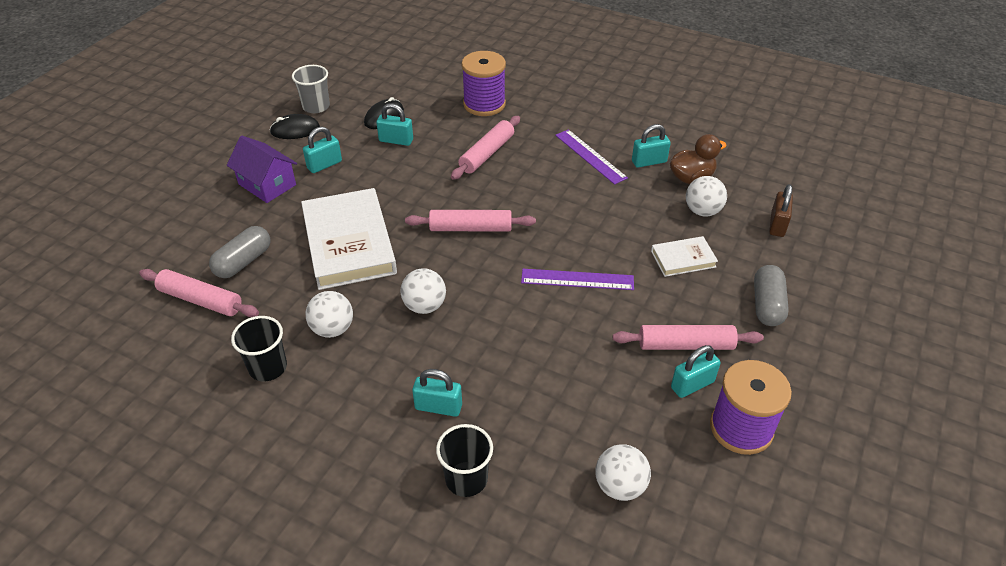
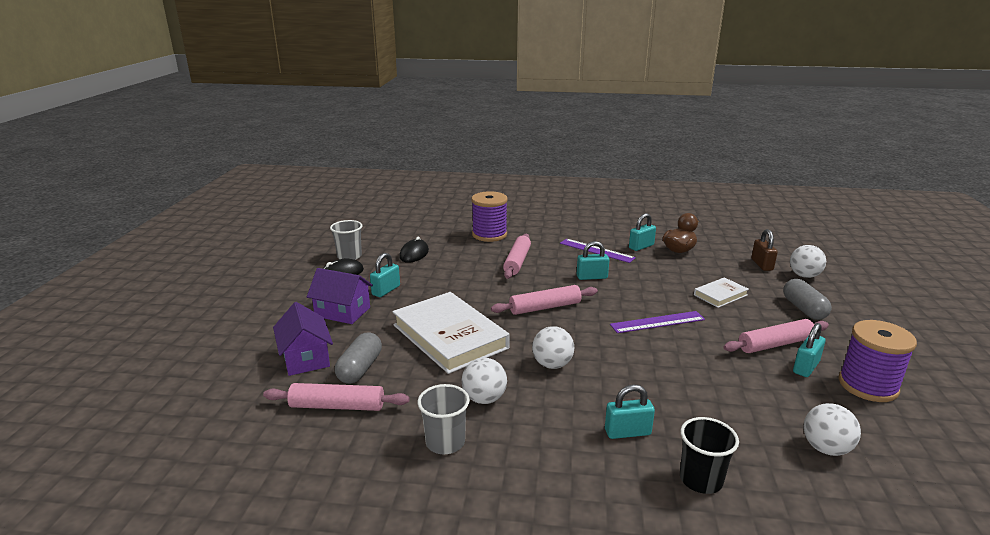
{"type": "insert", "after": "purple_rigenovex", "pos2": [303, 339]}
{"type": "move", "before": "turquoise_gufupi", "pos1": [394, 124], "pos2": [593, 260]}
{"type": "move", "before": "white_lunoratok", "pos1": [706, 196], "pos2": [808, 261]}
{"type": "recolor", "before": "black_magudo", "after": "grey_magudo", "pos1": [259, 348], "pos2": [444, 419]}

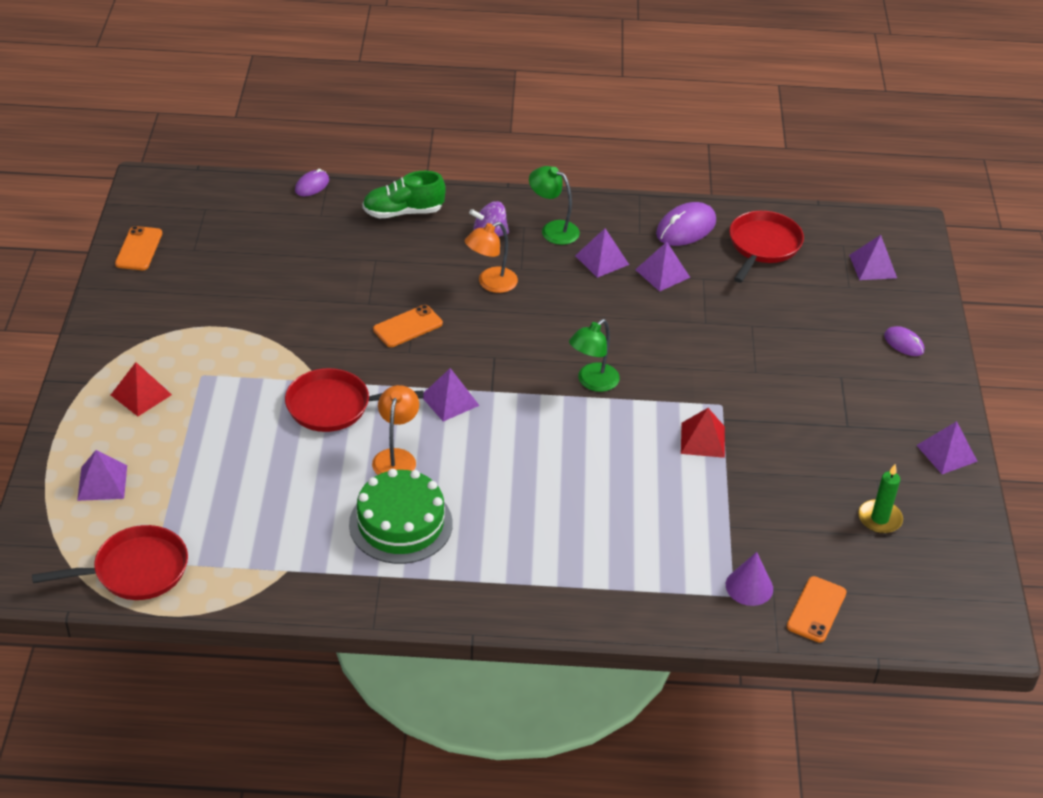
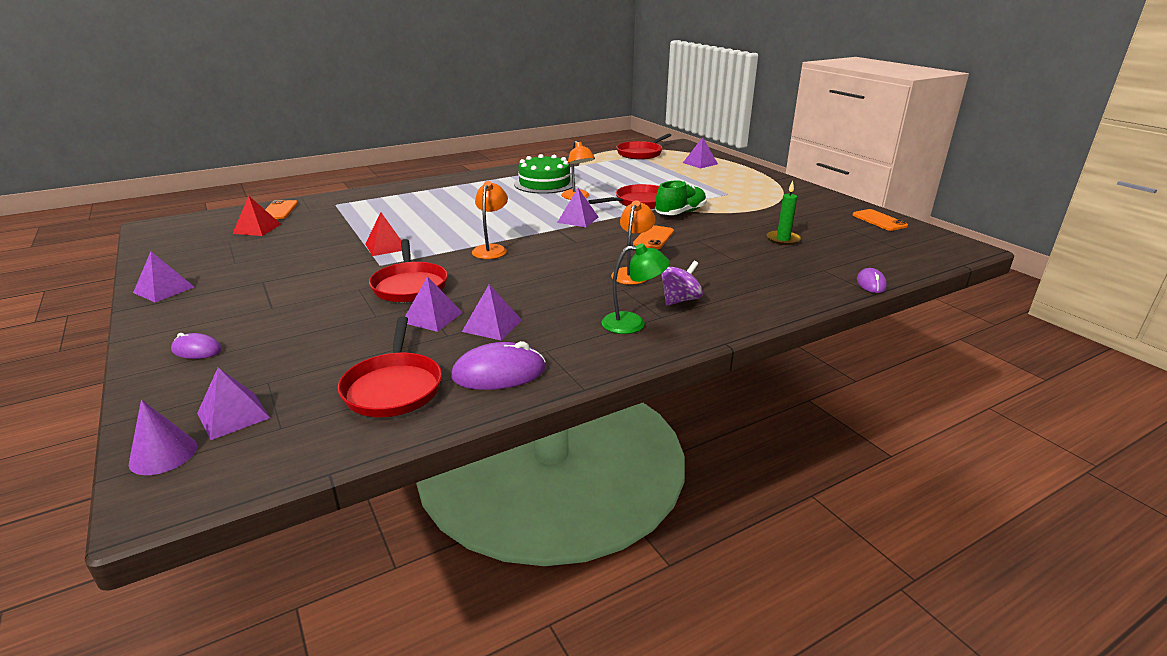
{"type": "insert", "after": "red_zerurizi", "pos2": [408, 270]}
{"type": "move", "before": "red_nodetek", "pos1": [141, 389], "pos2": [256, 216]}
{"type": "move", "before": "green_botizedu", "pos1": [404, 195], "pos2": [681, 197]}
{"type": "move", "before": "purple_nodetek", "pos1": [602, 253], "pos2": [434, 304]}
{"type": "move", "before": "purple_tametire", "pos1": [749, 579], "pos2": [163, 437]}
{"type": "move", "before": "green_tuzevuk", "pos1": [880, 499], "pos2": [784, 213]}
{"type": "recolor", "before": "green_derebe", "after": "orange_derebe", "pos1": [594, 355], "pos2": [490, 220]}
{"type": "rotate", "before": "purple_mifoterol", "pos1": [686, 224], "pos2": [498, 365], "turn": 60}

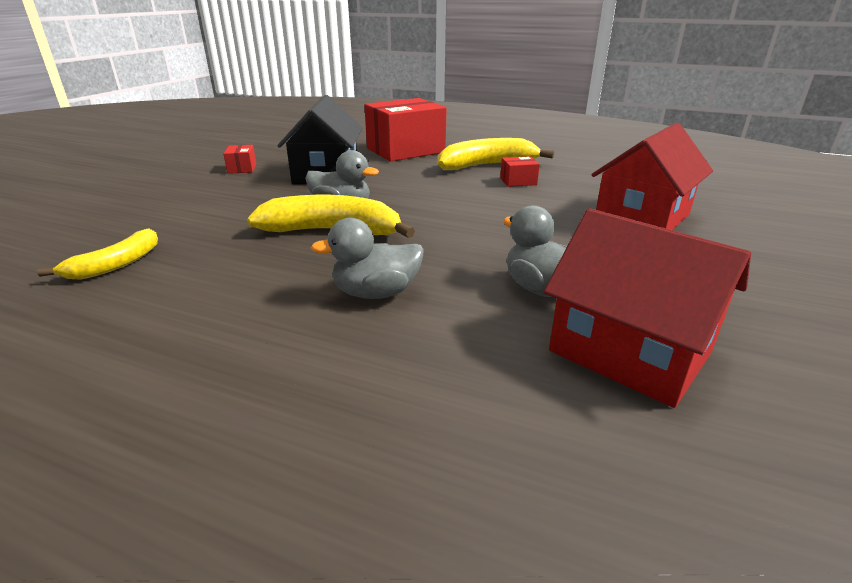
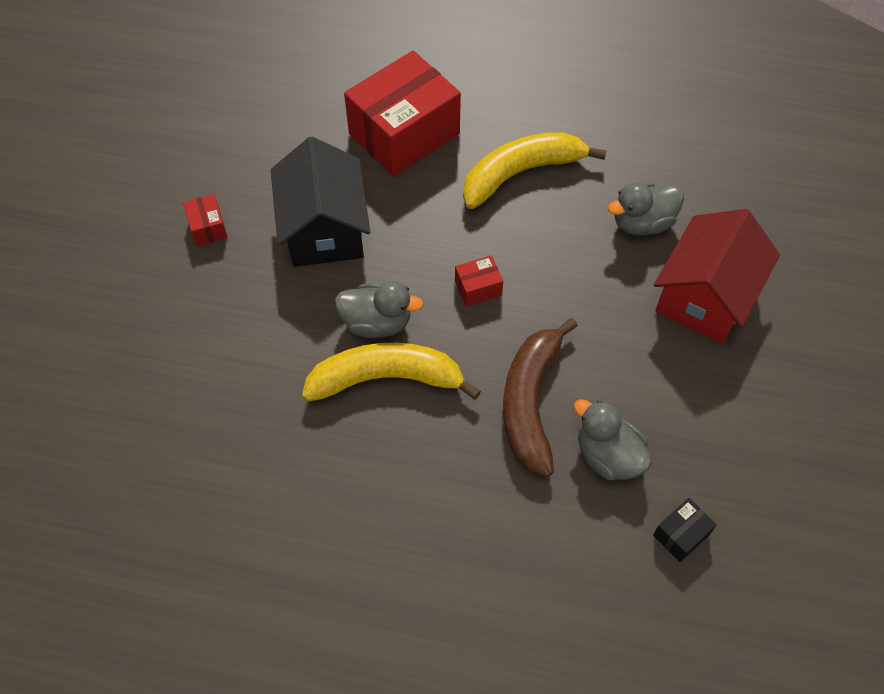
{"type": "delete", "before": "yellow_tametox", "pos1": [97, 254]}
{"type": "insert", "after": "brown_tametox", "pos2": [540, 397]}
{"type": "move", "before": "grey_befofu", "pos1": [367, 258], "pos2": [646, 208]}
{"type": "move", "before": "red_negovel", "pos1": [520, 171], "pos2": [479, 281]}
{"type": "replace", "before": "red_rigenovex", "after": "black_negovel", "pos1": [647, 308], "pos2": [685, 530]}

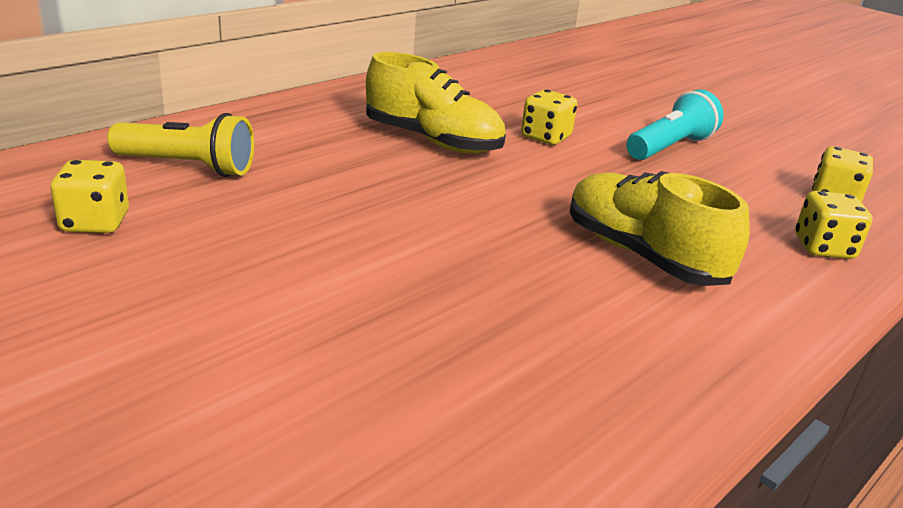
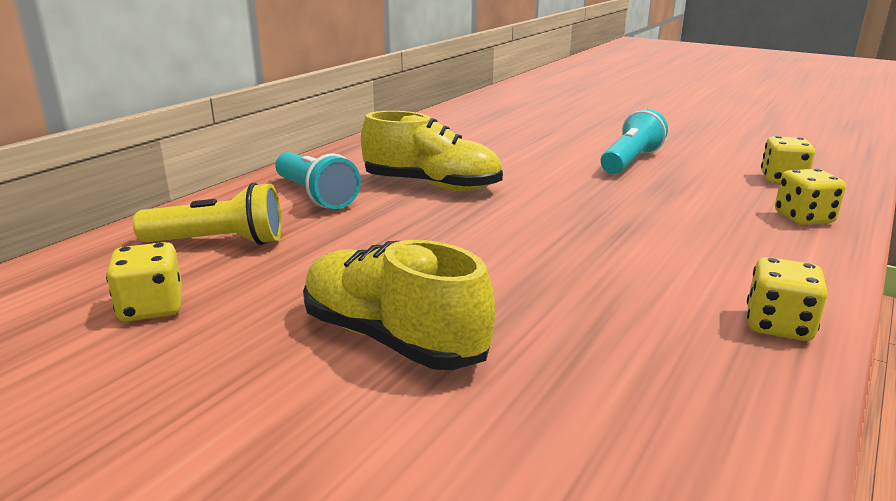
{"type": "insert", "after": "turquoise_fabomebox", "pos2": [318, 180]}
{"type": "move", "before": "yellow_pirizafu", "pos1": [549, 117], "pos2": [787, 299]}
{"type": "move", "before": "yellow_botizedu", "pos1": [659, 228], "pos2": [399, 305]}

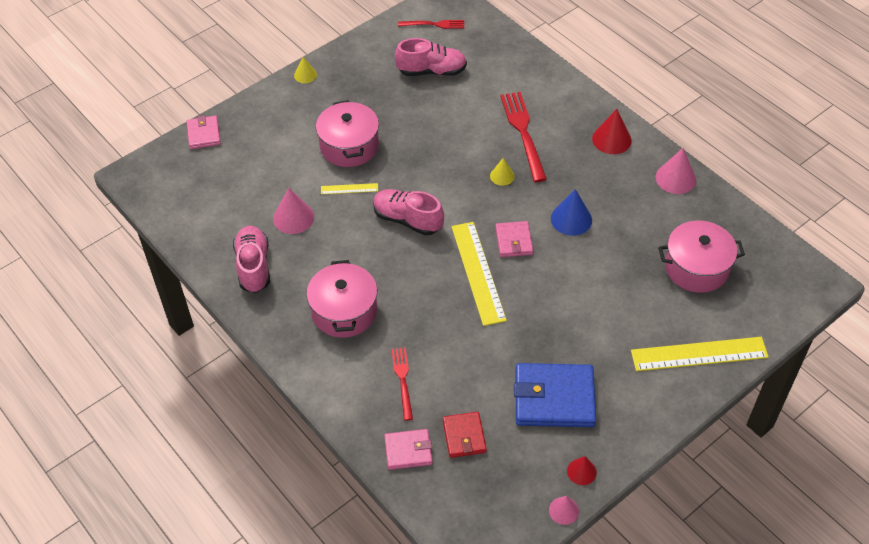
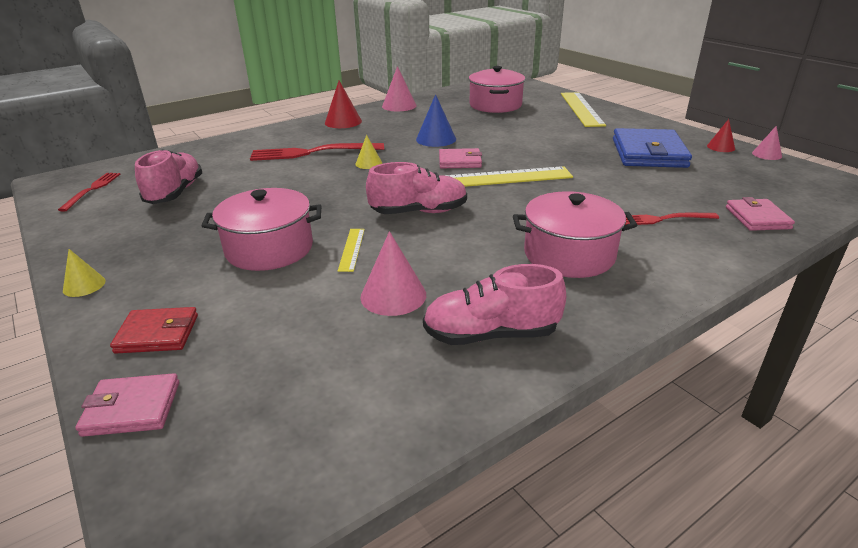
{"type": "move", "before": "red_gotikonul", "pos1": [465, 435], "pos2": [154, 330]}
{"type": "rotate", "before": "pink_botizedu", "pos1": [408, 212], "pos2": [416, 188], "turn": -135}

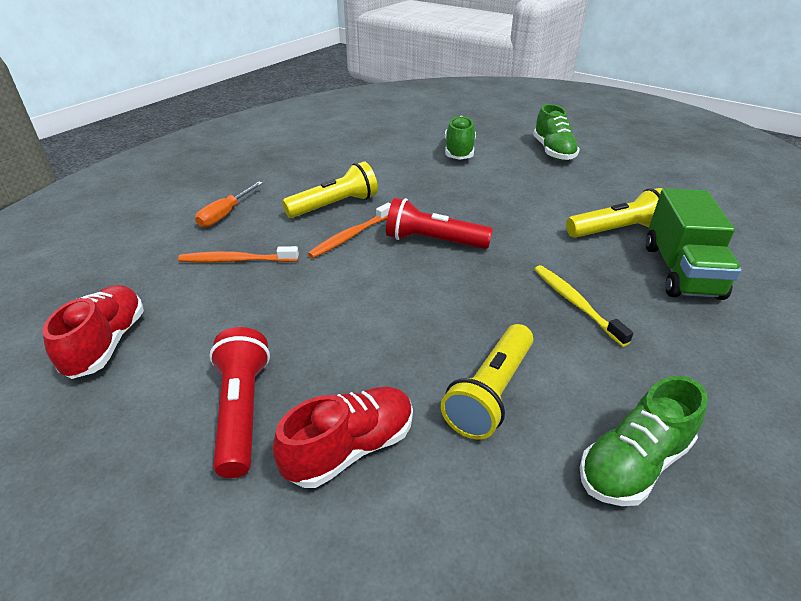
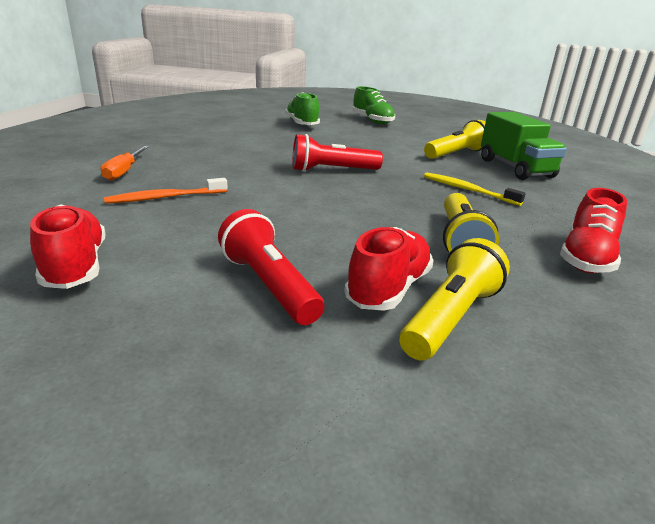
{"type": "delete", "before": "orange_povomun", "pos1": [349, 230]}
{"type": "move", "before": "yellow_fabomebox", "pos1": [330, 189], "pos2": [454, 299]}
{"type": "recolor", "before": "green_botizedu", "after": "red_botizedu", "pos1": [644, 441], "pos2": [593, 230]}

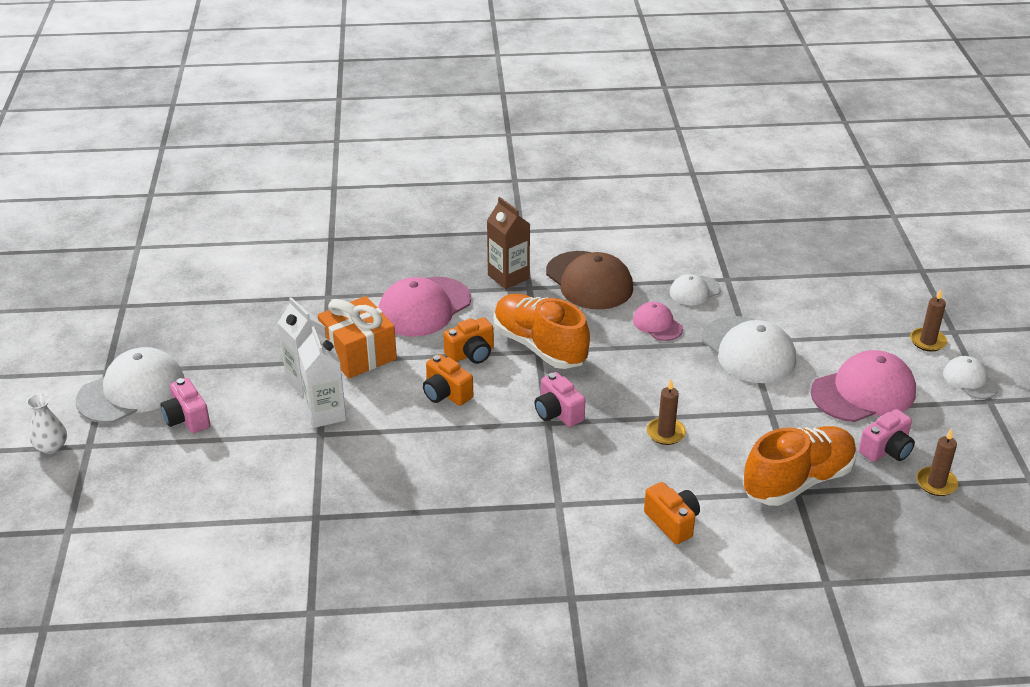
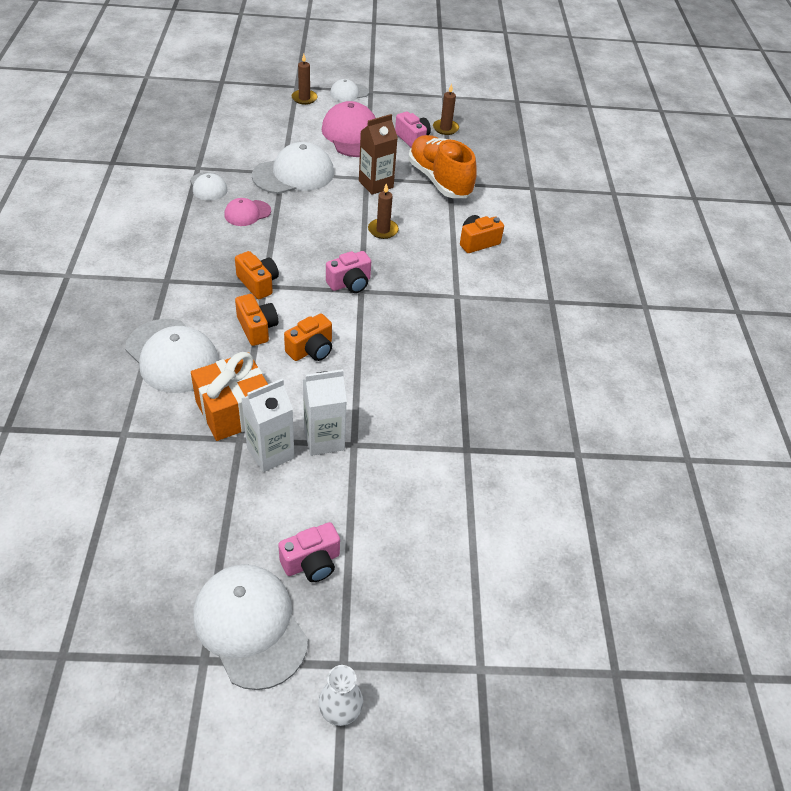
{"type": "delete", "before": "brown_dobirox", "pos1": [589, 280]}
{"type": "move", "before": "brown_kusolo", "pos1": [508, 243], "pos2": [378, 154]}
{"type": "replace", "before": "orange_botizedu", "after": "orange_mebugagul", "pos1": [541, 331], "pos2": [257, 275]}
{"type": "recolor", "before": "pink_dobirox", "after": "white_dobirox", "pos1": [424, 307], "pos2": [172, 356]}

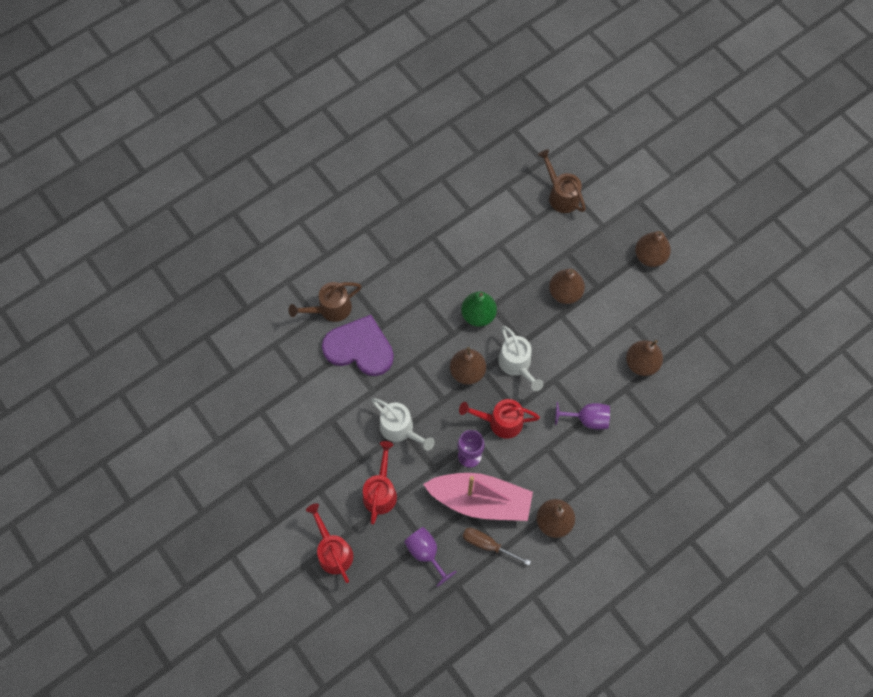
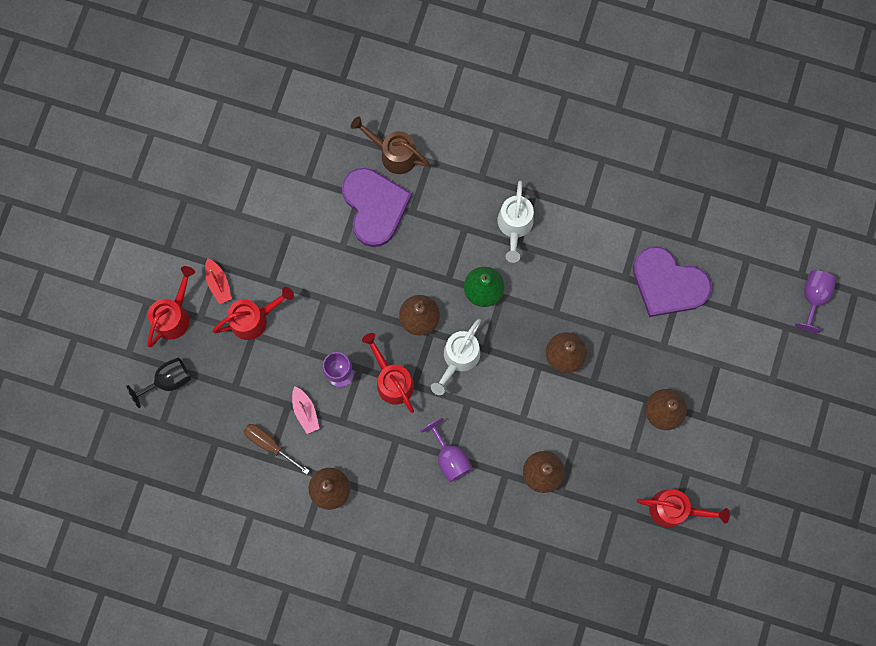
{"type": "insert", "after": "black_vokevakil", "pos2": [158, 382]}
{"type": "insert", "after": "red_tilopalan", "pos2": [218, 281]}
{"type": "insert", "after": "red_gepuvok", "pos2": [683, 509]}
{"type": "move", "before": "white_gepuvok", "pos1": [403, 424], "pos2": [516, 221]}
{"type": "move", "before": "purple_vokevakil", "pos1": [430, 557], "pos2": [815, 301]}
{"type": "replace", "before": "brown_gepuvok", "after": "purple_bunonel", "pos1": [562, 181], "pos2": [672, 281]}
{"type": "rotate", "before": "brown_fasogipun", "pos1": [497, 546], "pos2": [277, 449], "turn": -45}
{"type": "resize", "before": "pink_tilopalan", "pos1": [478, 497], "pos2": [306, 410], "scale": 0.42}

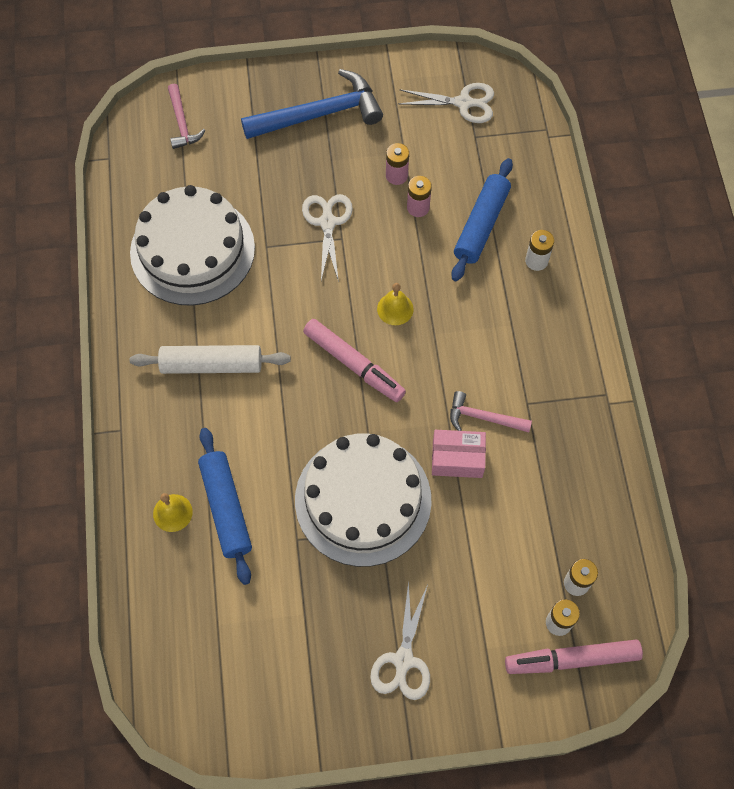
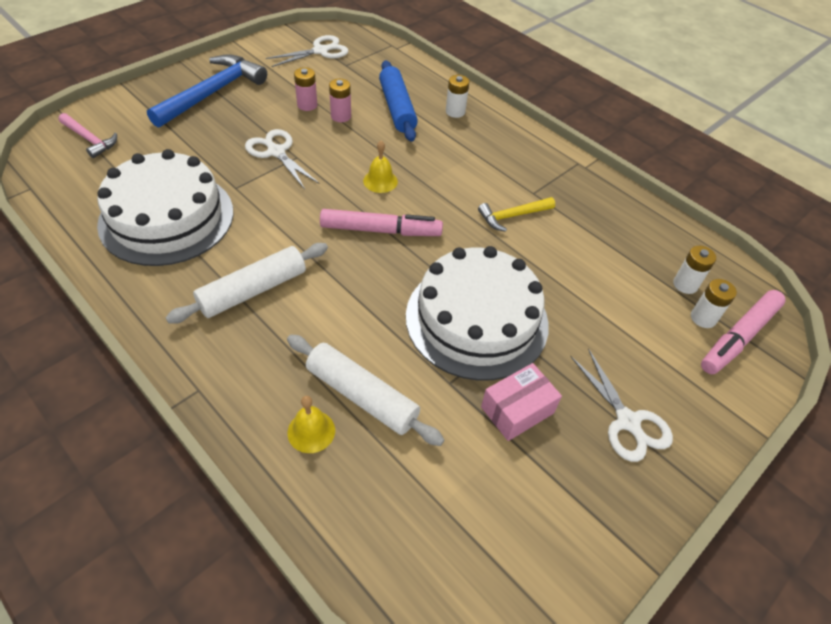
{"type": "move", "before": "pink_negovel", "pos1": [459, 454], "pos2": [521, 402]}
{"type": "recolor", "before": "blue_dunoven", "after": "white_dunoven", "pos1": [225, 506], "pos2": [365, 390]}
{"type": "recolor", "before": "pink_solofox", "after": "yellow_solofox", "pos1": [491, 411], "pos2": [516, 214]}

